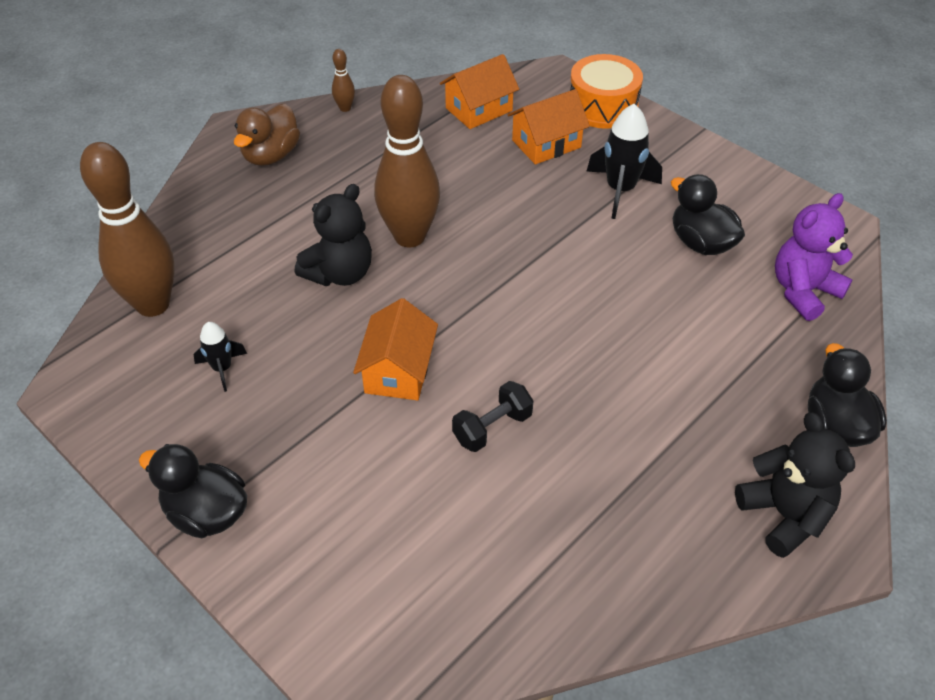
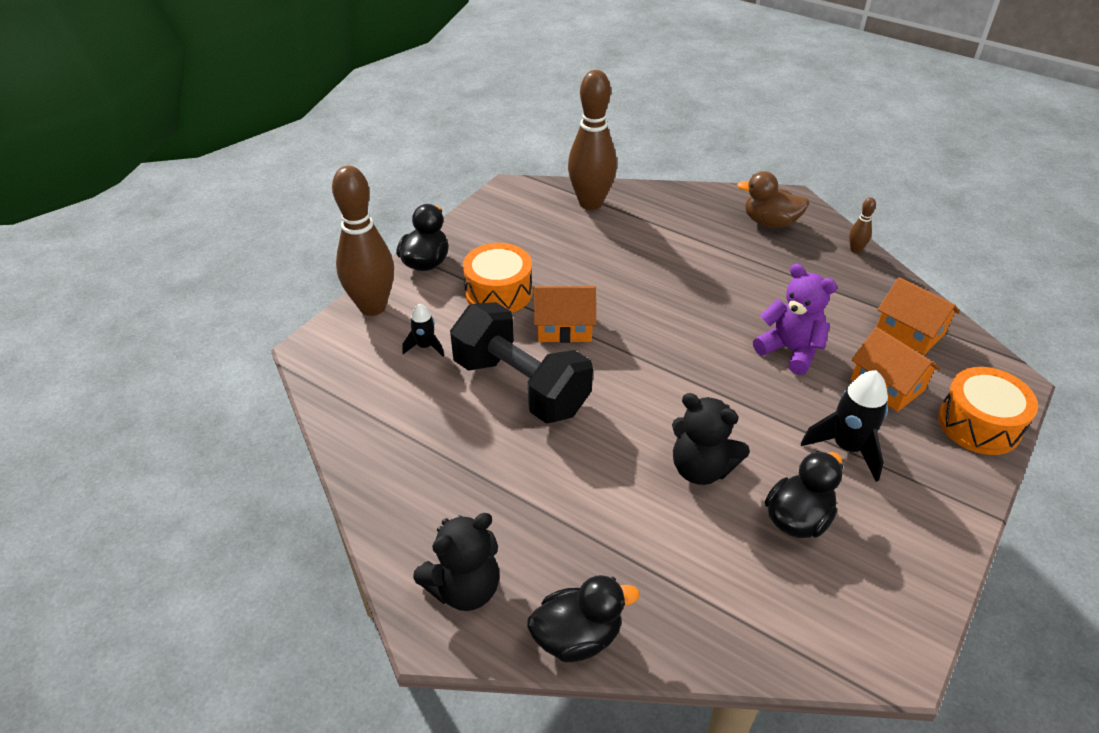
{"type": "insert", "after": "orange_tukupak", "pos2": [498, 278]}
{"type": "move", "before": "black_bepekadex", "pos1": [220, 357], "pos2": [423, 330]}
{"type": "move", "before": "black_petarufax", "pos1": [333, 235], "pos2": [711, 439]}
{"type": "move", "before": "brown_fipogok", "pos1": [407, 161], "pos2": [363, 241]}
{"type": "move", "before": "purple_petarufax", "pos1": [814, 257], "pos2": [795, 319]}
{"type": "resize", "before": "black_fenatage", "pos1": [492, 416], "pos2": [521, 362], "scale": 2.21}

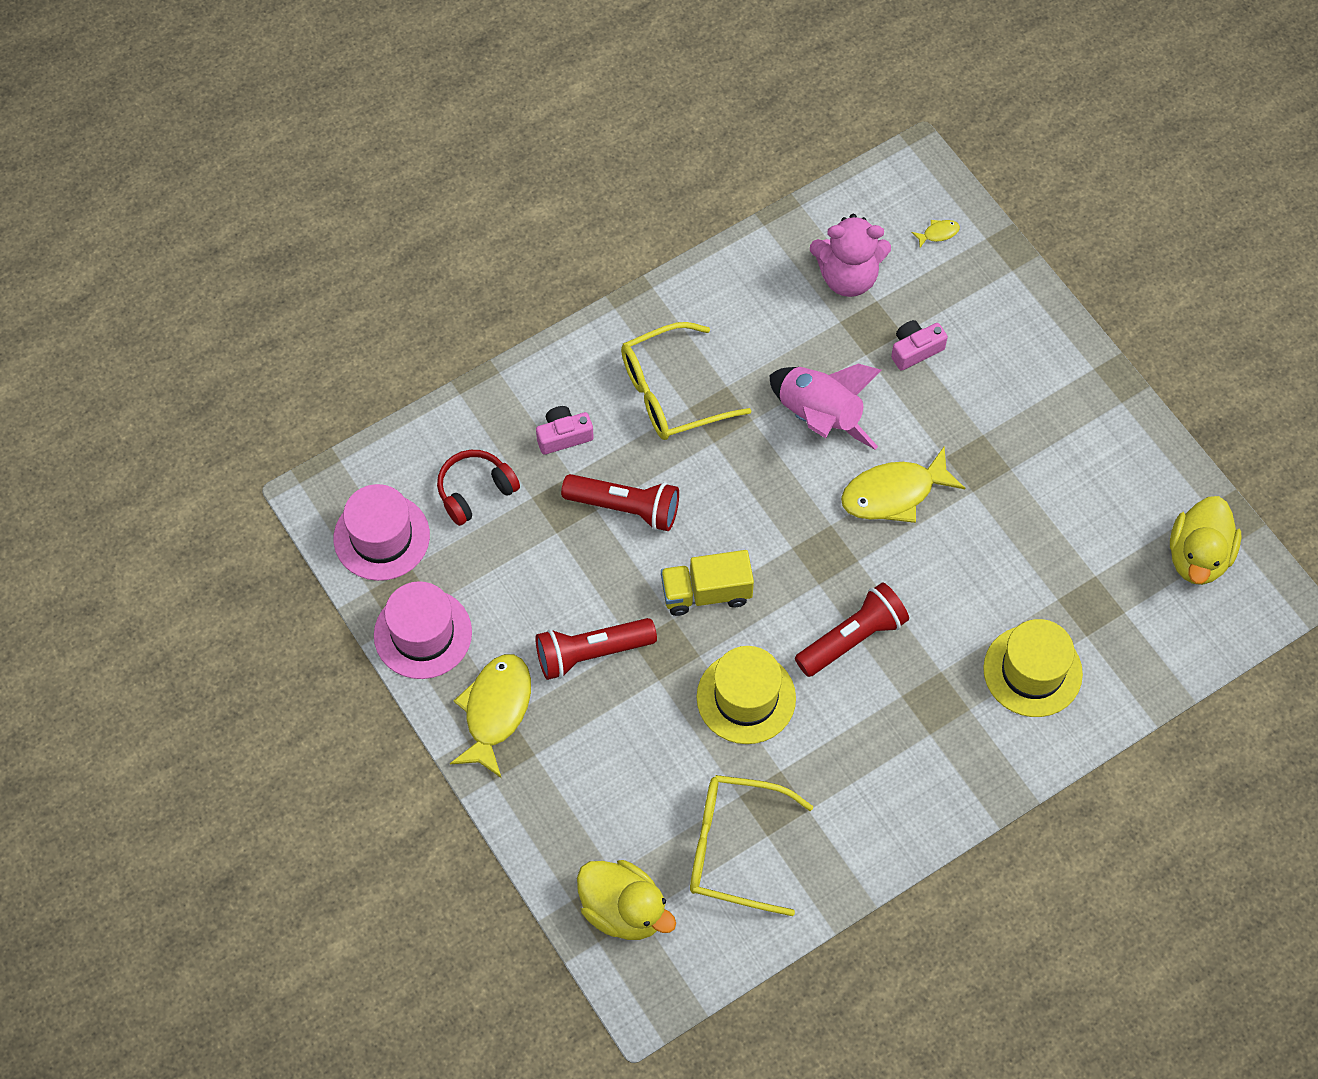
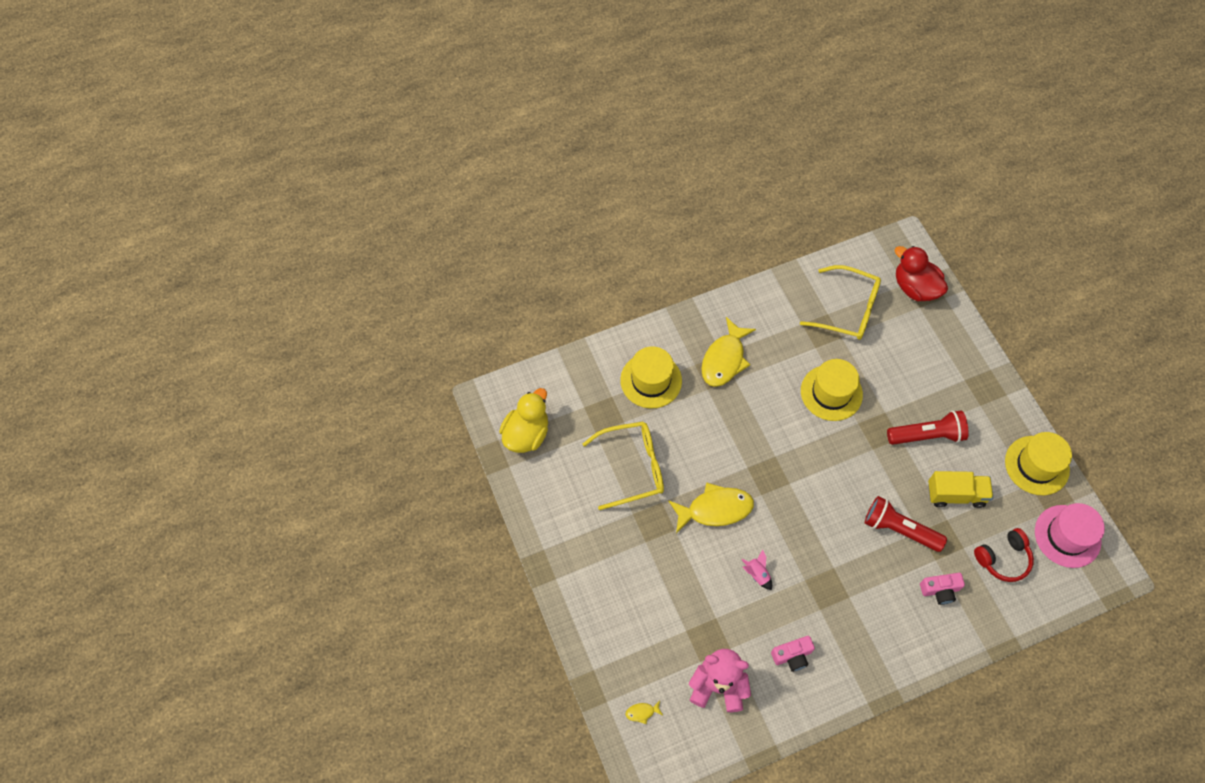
{"type": "delete", "before": "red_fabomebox", "pos1": [852, 629]}
{"type": "move", "before": "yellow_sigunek", "pos1": [490, 716], "pos2": [728, 352]}
{"type": "move", "before": "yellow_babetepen", "pos1": [686, 381], "pos2": [623, 466]}
{"type": "move", "before": "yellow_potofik", "pos1": [707, 583], "pos2": [960, 489]}
{"type": "move", "before": "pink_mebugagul", "pos1": [919, 345], "pos2": [793, 654]}
{"type": "recolor", "before": "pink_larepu", "after": "yellow_larepu", "pos1": [423, 630], "pos2": [1038, 463]}
{"type": "recolor", "before": "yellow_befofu", "after": "red_befofu", "pos1": [626, 900], "pos2": [921, 274]}
{"type": "resize", "before": "pink_bepekadex", "pos1": [825, 407], "pos2": [757, 569], "scale": 0.44}

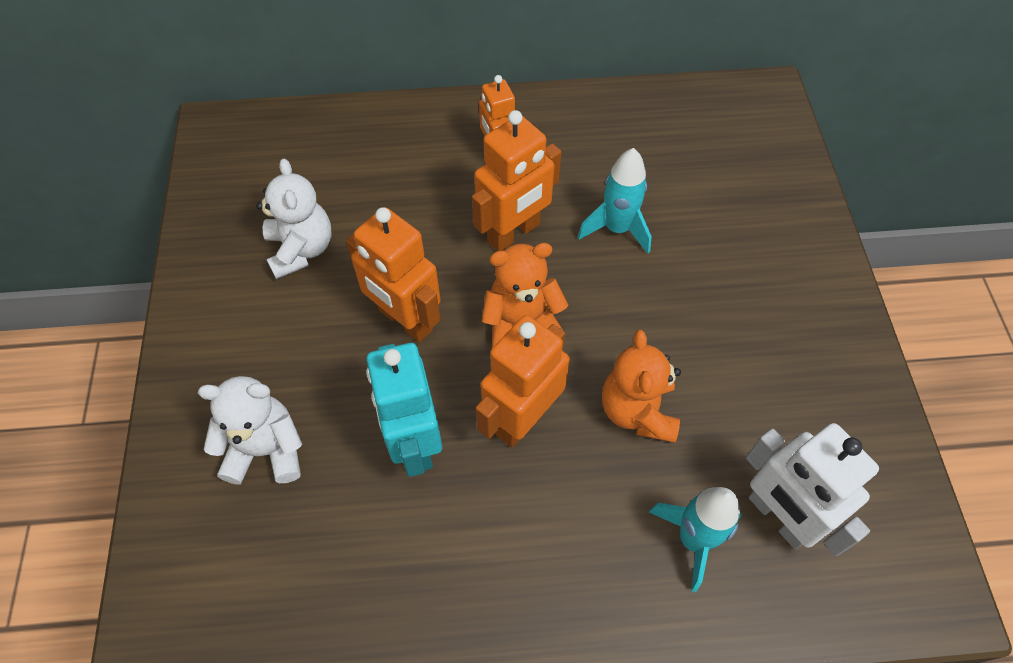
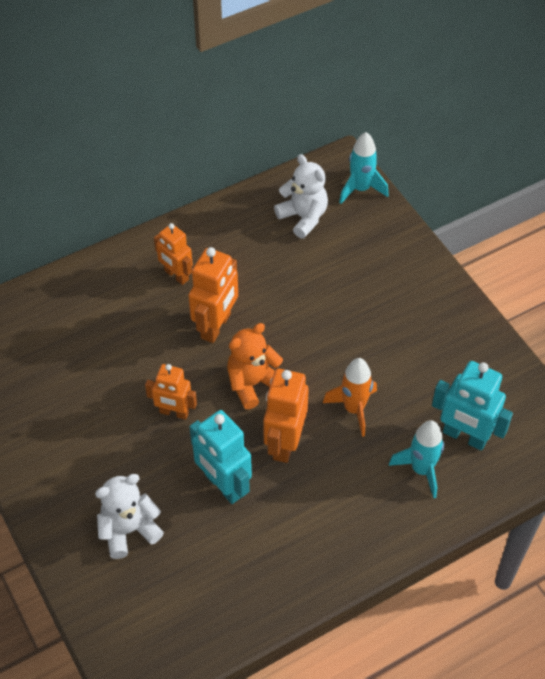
{"type": "move", "before": "white_petarufax", "pos1": [293, 219], "pos2": [301, 196]}
{"type": "move", "before": "turquoise_bepekadex", "pos1": [615, 201], "pos2": [364, 168]}
{"type": "replace", "before": "orange_petarufax", "after": "orange_bepekadex", "pos1": [641, 386], "pos2": [350, 397]}
{"type": "recolor", "before": "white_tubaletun", "after": "turquoise_tubaletun", "pos1": [812, 489], "pos2": [472, 406]}
{"type": "resize", "before": "orange_tubaletun", "pos1": [393, 274], "pos2": [171, 392], "scale": 0.67}

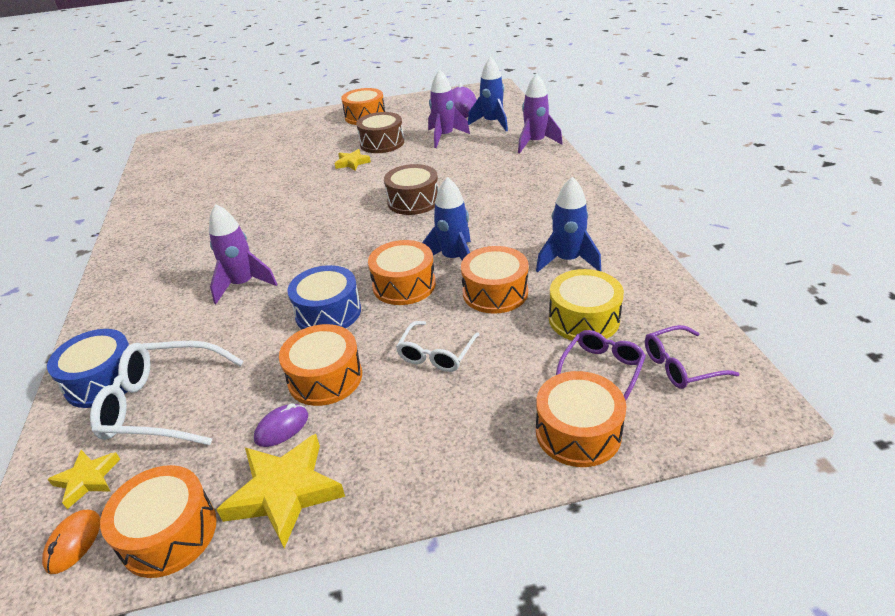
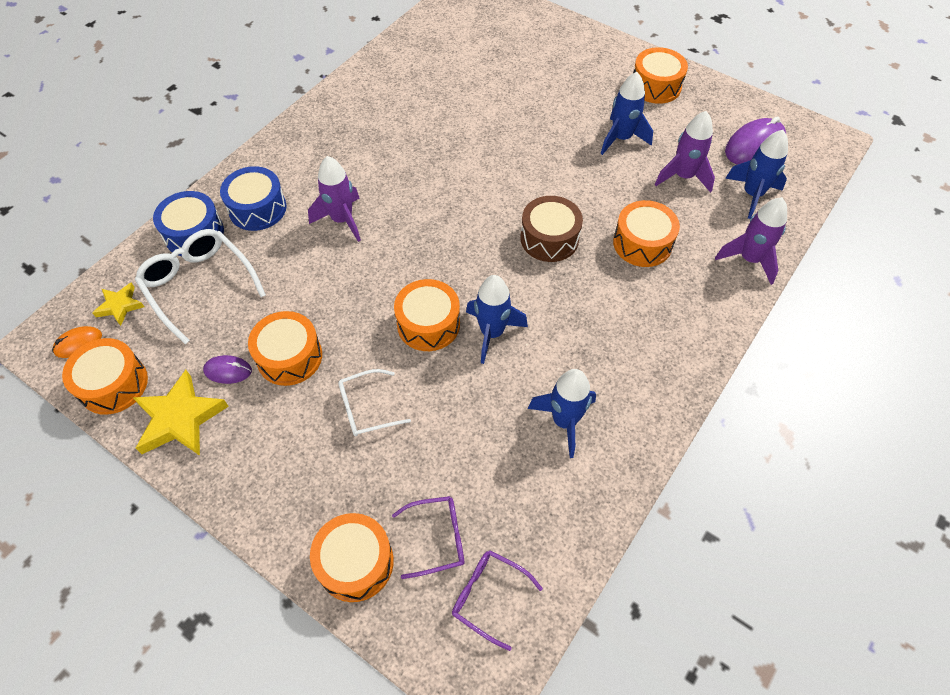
{"type": "delete", "before": "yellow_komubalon", "pos1": [353, 160]}
{"type": "delete", "before": "yellow_tukupak", "pos1": [586, 305]}
{"type": "move", "before": "blue_tukupak", "pos1": [324, 297], "pos2": [253, 198]}
{"type": "move", "before": "orange_tukupak", "pos1": [494, 280], "pos2": [646, 233]}
{"type": "replace", "before": "brown_tukupak", "after": "blue_bepekadex", "pos1": [380, 132], "pos2": [626, 113]}

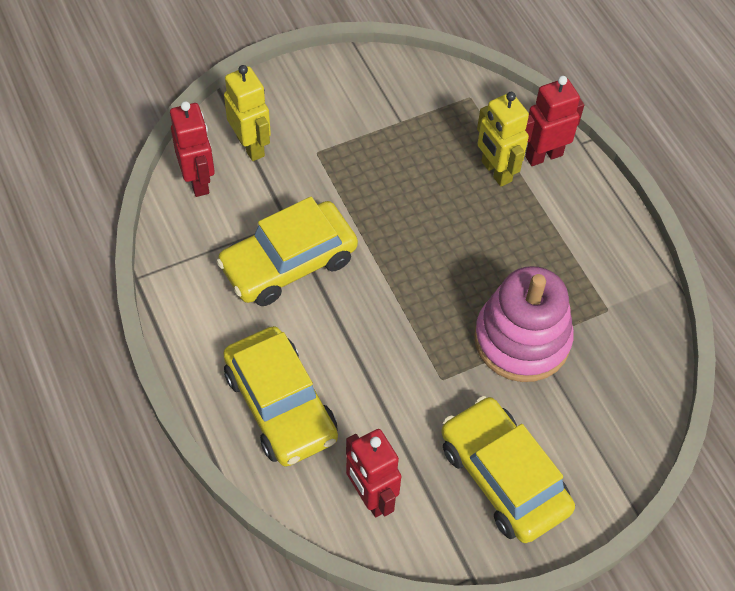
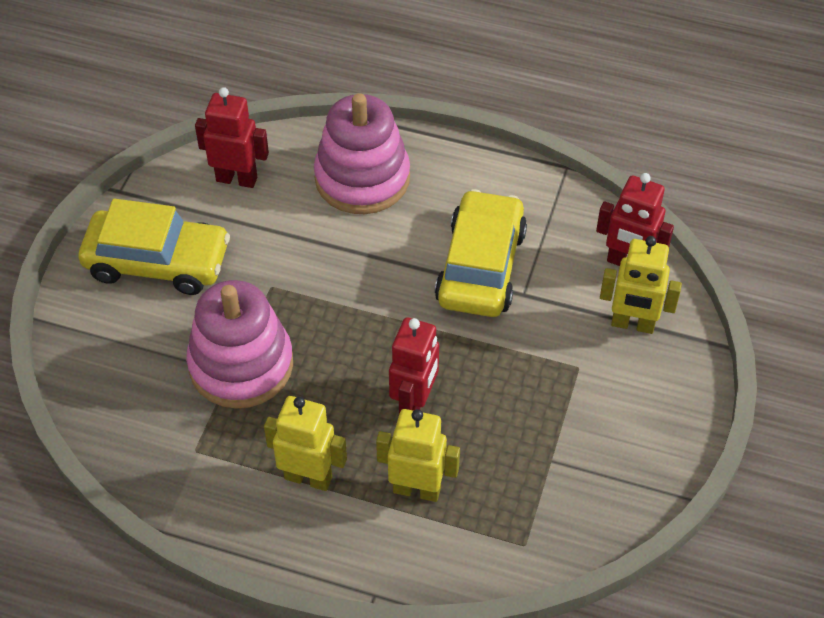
{"type": "insert", "after": "yellow_tubaletun", "pos2": [305, 443]}
{"type": "move", "before": "red_tubaletun", "pos1": [554, 121], "pos2": [414, 365]}
{"type": "replace", "before": "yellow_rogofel", "after": "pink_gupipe", "pos1": [280, 396], "pos2": [362, 153]}

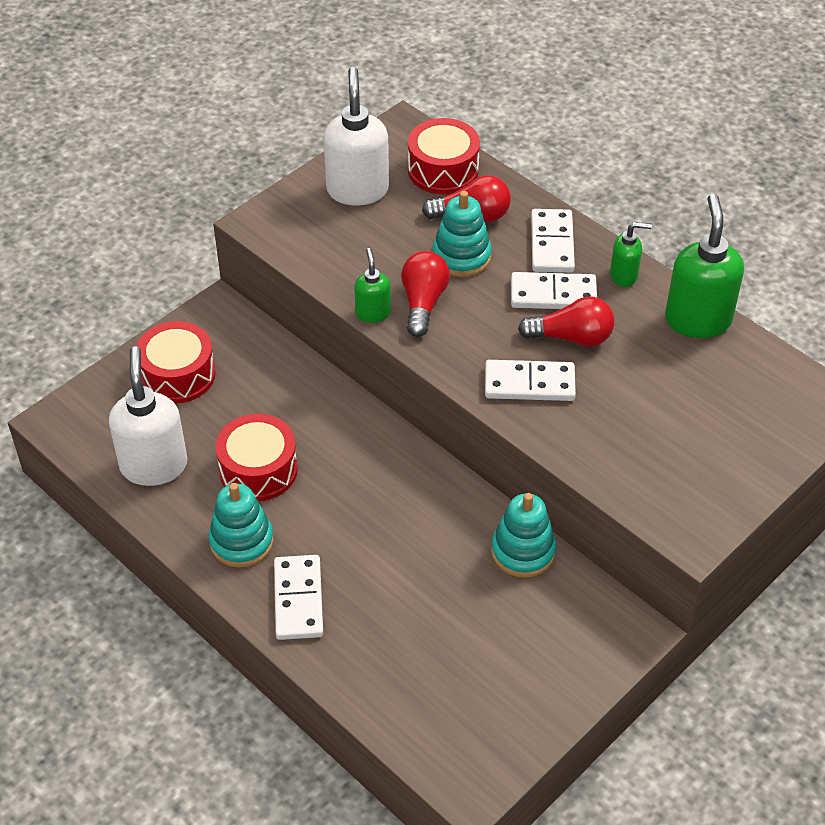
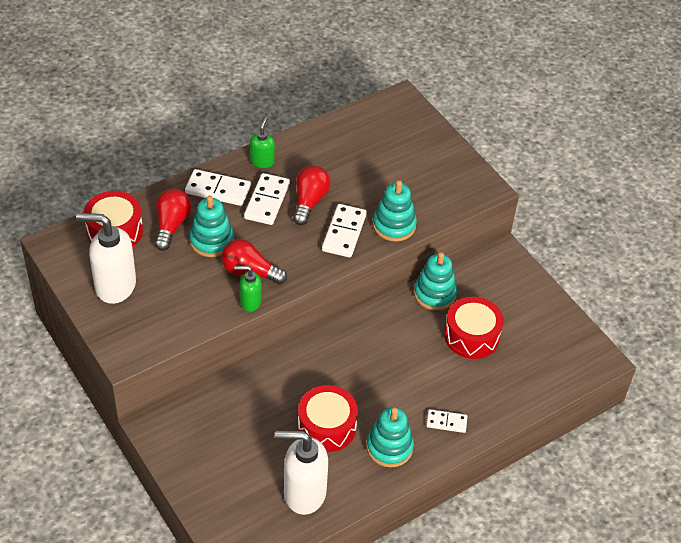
{"type": "delete", "before": "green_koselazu", "pos1": [704, 266]}
{"type": "insert", "after": "turquoise_gupipe", "pos2": [395, 210]}
{"type": "move", "before": "red_tukupak", "pos1": [176, 362], "pos2": [474, 328]}
{"type": "resize", "before": "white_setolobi", "pos1": [298, 597], "pos2": [447, 421], "scale": 0.61}

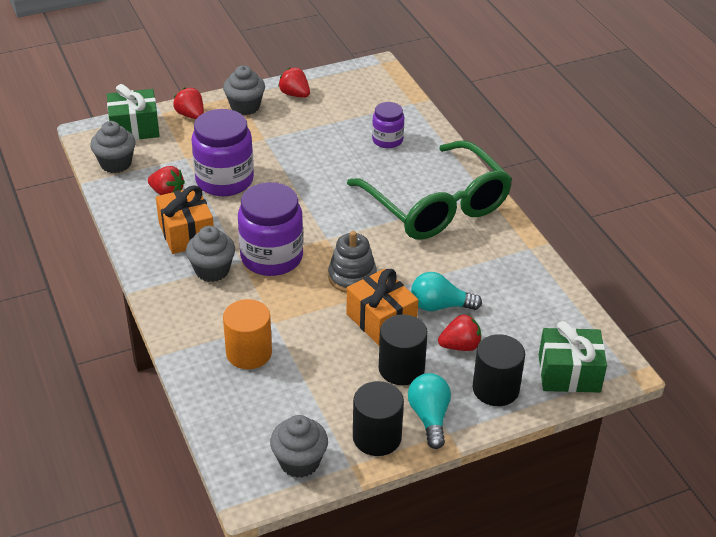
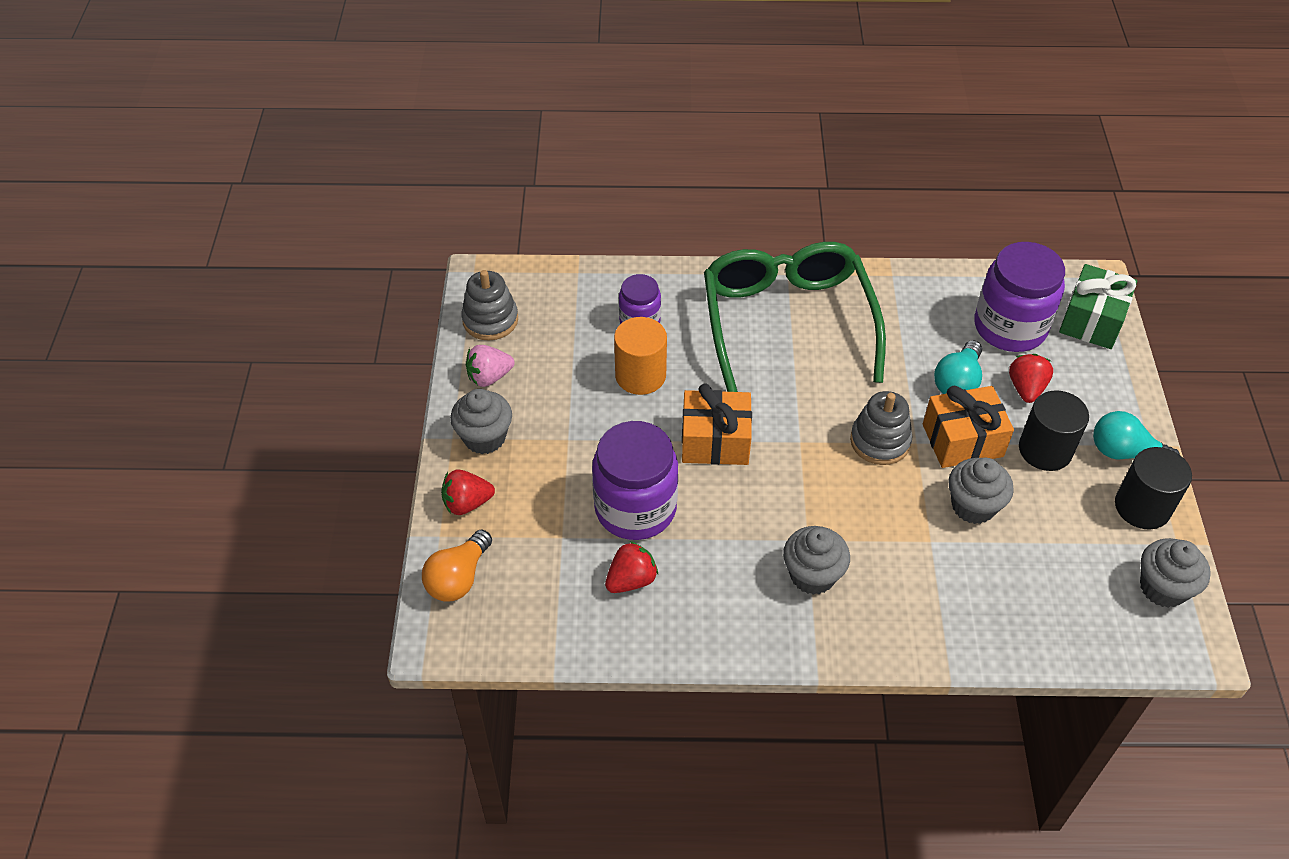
{"type": "delete", "before": "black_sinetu", "pos1": [498, 370]}
{"type": "insert", "after": "grey_gupipe", "pos2": [489, 305]}
{"type": "move", "before": "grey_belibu", "pos1": [113, 147], "pos2": [981, 491]}
{"type": "move", "before": "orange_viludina", "pos1": [185, 219], "pos2": [717, 424]}
{"type": "move", "before": "orange_sinetu", "pos1": [247, 334], "pos2": [640, 356]}
{"type": "move", "before": "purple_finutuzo", "pos1": [270, 229], "pos2": [1020, 297]}
{"type": "replace", "before": "green_viludina", "after": "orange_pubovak", "pos1": [133, 112], "pos2": [457, 566]}
{"type": "recolor", "before": "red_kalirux", "after": "pink_kalirux", "pos1": [294, 83], "pos2": [490, 366]}
{"type": "rotate", "before": "green_babetepen", "pos1": [429, 190], "pos2": [795, 317], "turn": -90}

